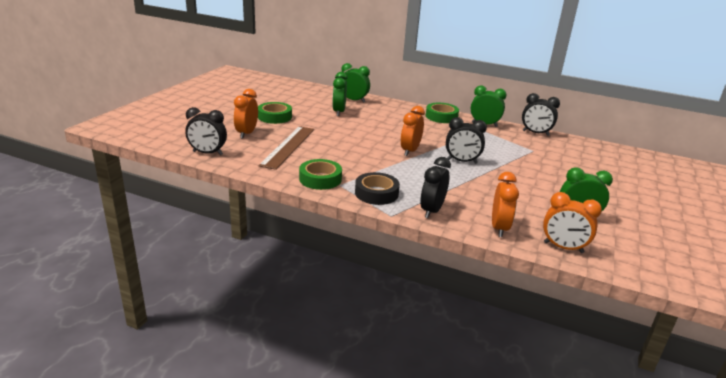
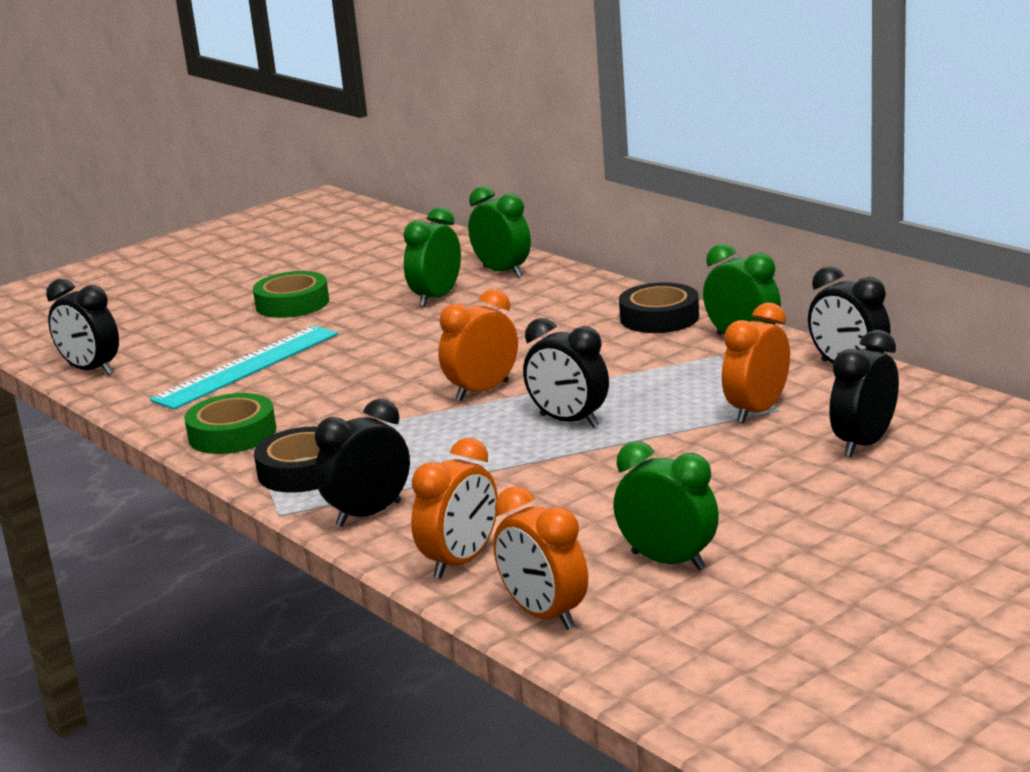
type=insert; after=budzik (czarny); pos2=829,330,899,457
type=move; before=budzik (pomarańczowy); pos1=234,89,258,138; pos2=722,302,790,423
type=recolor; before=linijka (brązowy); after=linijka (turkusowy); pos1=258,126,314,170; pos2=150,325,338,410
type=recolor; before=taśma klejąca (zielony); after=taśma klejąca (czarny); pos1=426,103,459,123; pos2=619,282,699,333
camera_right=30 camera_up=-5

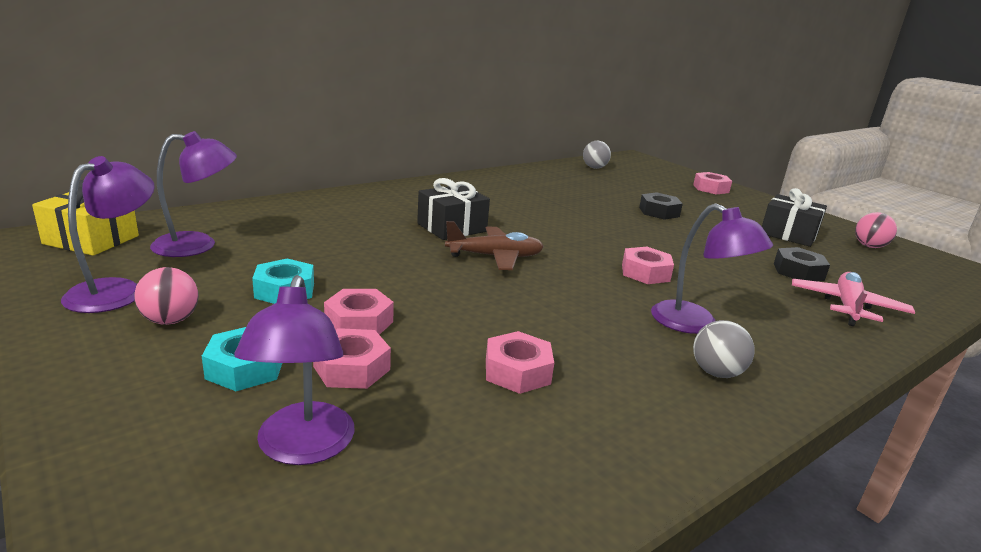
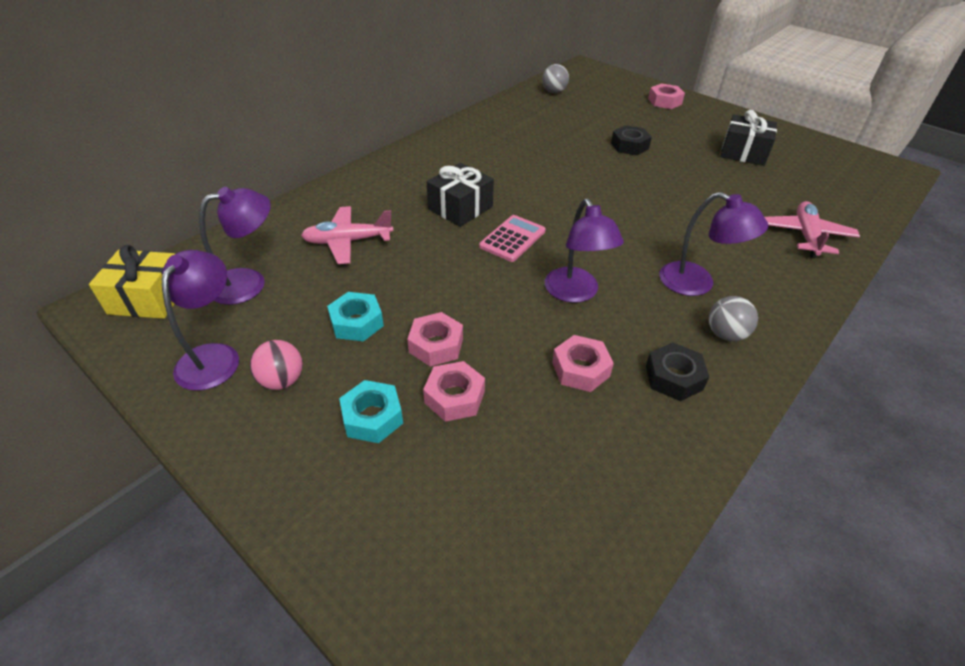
type=delete; before=nakrętka (różowy); pos1=622,247,674,284
type=delete; before=piłka (różowy); pos1=855,212,897,248
type=insert; after=samolot (różowy); pos2=301,206,393,264
type=move; before=lampka (fioletowy); pos1=234,275,355,465; pos2=545,198,624,303
type=move; before=nakrętka (czarny); pos1=774,247,830,281; pos2=646,343,709,401
type=replace; before=samolot (brązowy); after=kalkulator (różowy); pos1=445,221,544,270; pos2=479,215,546,262
camera_right=-10 camera_up=20

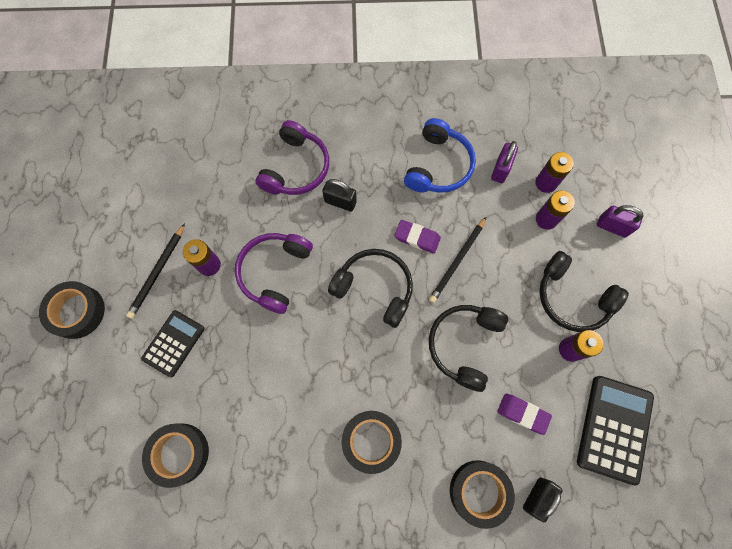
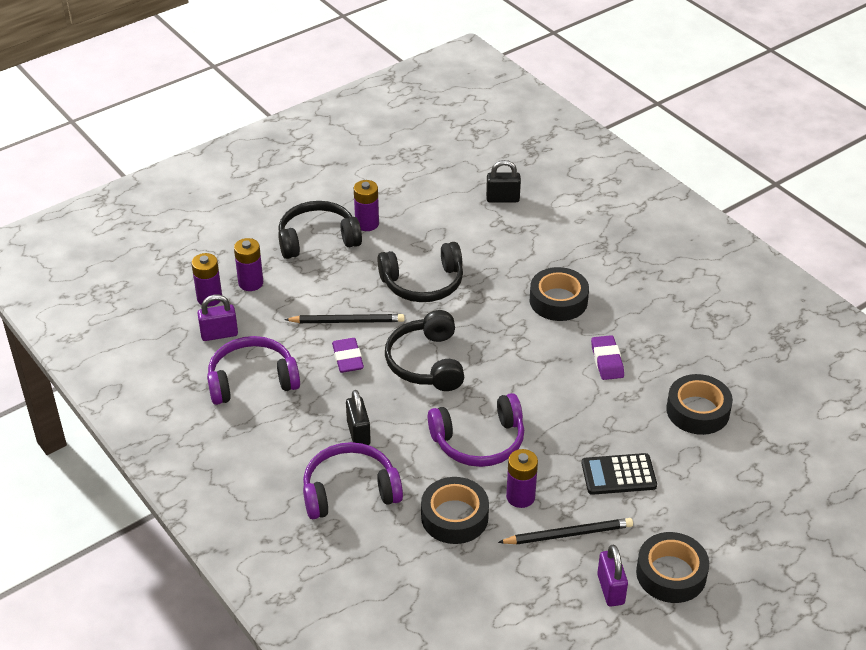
type=delete; before=kalkulator (czarny); pos1=577,376,654,485
type=move; before=taśma klejąca (czarny); pos1=450,460,515,529; pos2=421,477,489,544
type=move; before=gumka do mazania (fioletowy); pos1=497,394,552,435; pos2=591,335,624,380
type=move; before=kłódka (fioletowy); pos1=597,205,644,238; pos2=597,545,628,607
type=recolor; before=słuchawki (niebieski); after=słuchawki (fioletowy); pos1=404,118,476,193; pos2=207,336,300,405
type=rotate; before=słuchawki (czarny); pos1=539,251,629,332; pos2=278,201,362,259; turn=-105
camera_right=-125 camera_up=-30

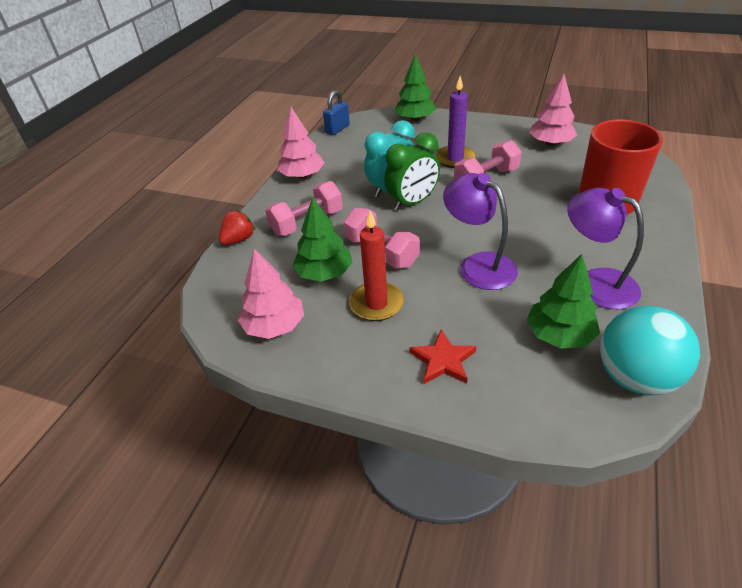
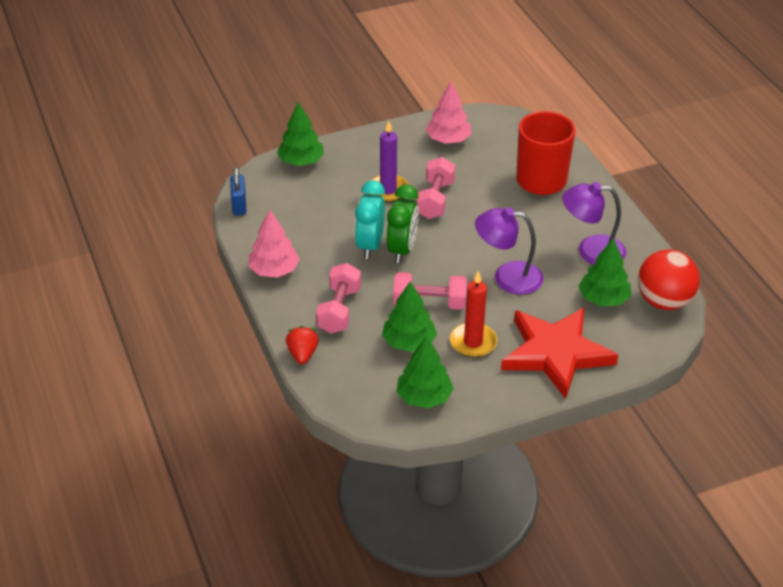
type=recolor; before=drzewko (różowy); after=drzewko (zielony); pos1=238,249,304,339; pos2=397,336,454,409
type=recolor; before=piłka (turkusowy); after=piłka (czerwony); pos1=600,306,700,395; pos2=638,249,700,310
type=resize; before=gwiazda (czerwony); pos1=409,329,476,384; pos2=501,308,618,399; scale=2.21
camera_right=-45 camera_up=0

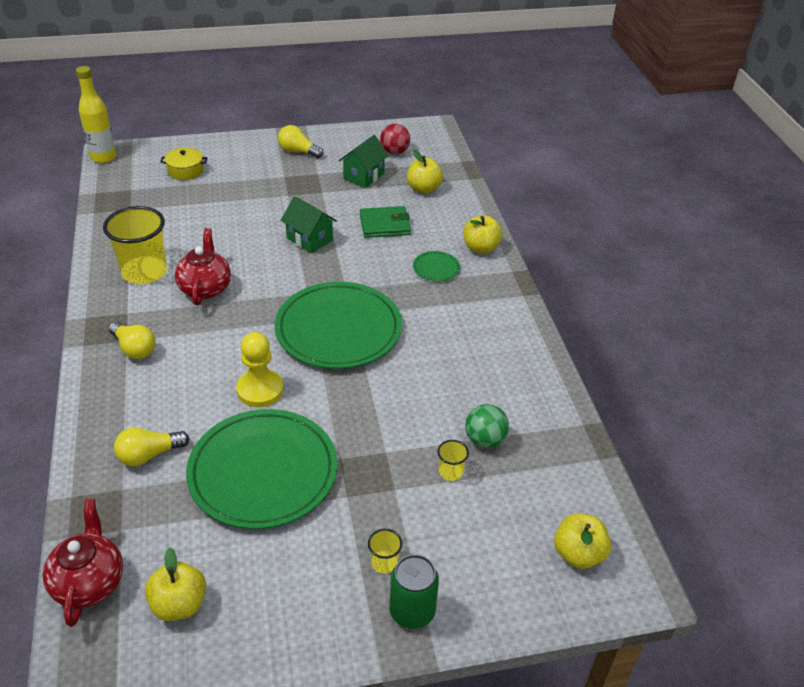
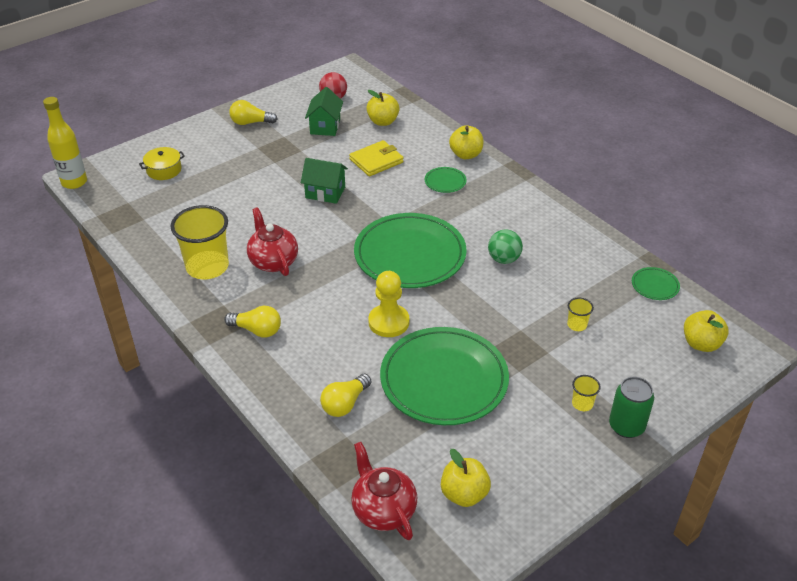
type=insert; after=talerz (zielony); pos2=632,267,680,300
type=move; before=piłka (zielony); pos1=465,404,509,448; pos2=488,229,523,264
type=recolor; before=portfel (zielony); after=portfel (żółty); pos1=360,206,411,238; pos2=349,140,404,176
camera_right=-25 camera_up=0

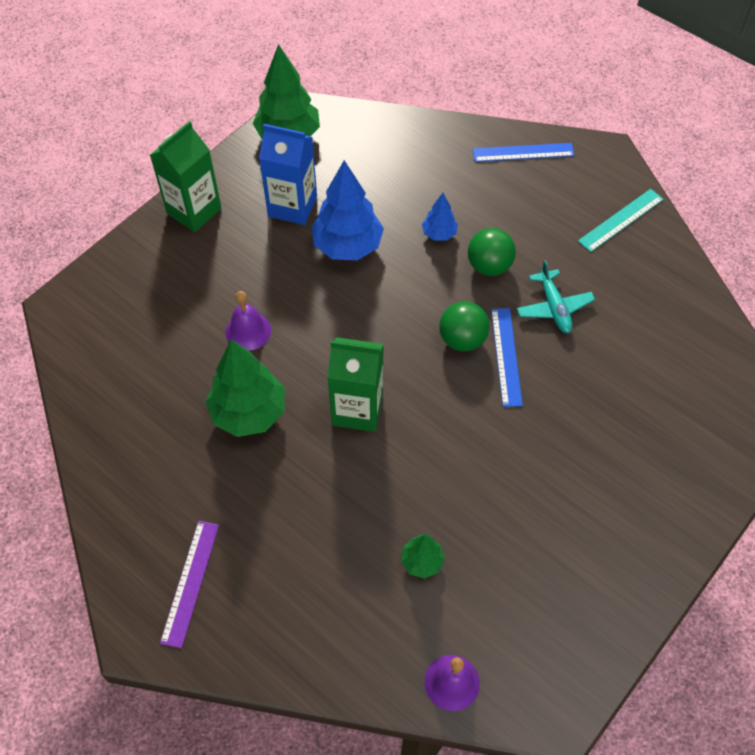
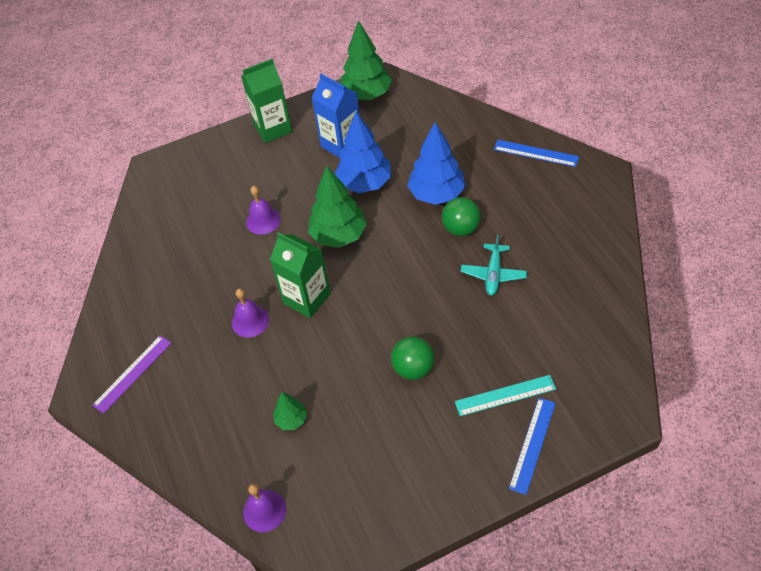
type=insert; after=dzwonek (fioletowy); pos2=232,289,269,338
type=move; before=drzewko (zielony); pos1=205,339,285,437; pos2=308,166,367,248
type=move; before=piłka (zielony); pos1=439,301,490,351; pos2=391,336,434,380
type=move; before=linijka (niebieski); pos1=491,308,523,407; pos2=509,398,556,495
type=move; before=linijka (turkusowy); pos1=578,189,664,252; pos2=455,375,556,416
type=resize; before=drzewko (niebieski); pos1=422,193,458,241; pos2=407,122,465,205; scale=1.97
camera_right=30 camera_up=-5

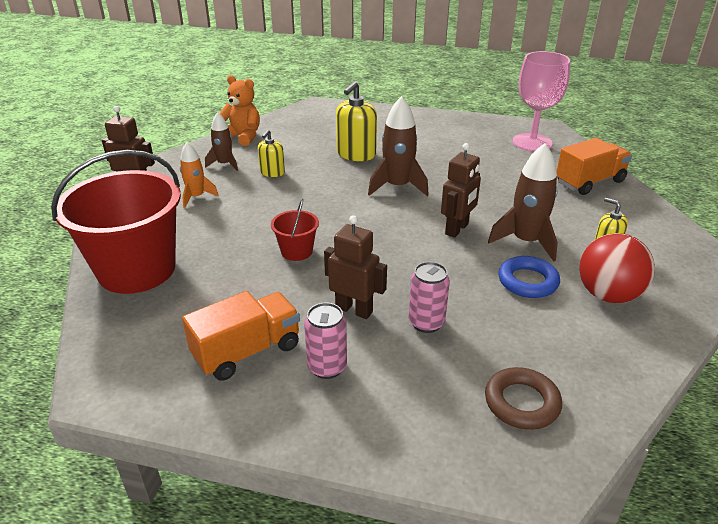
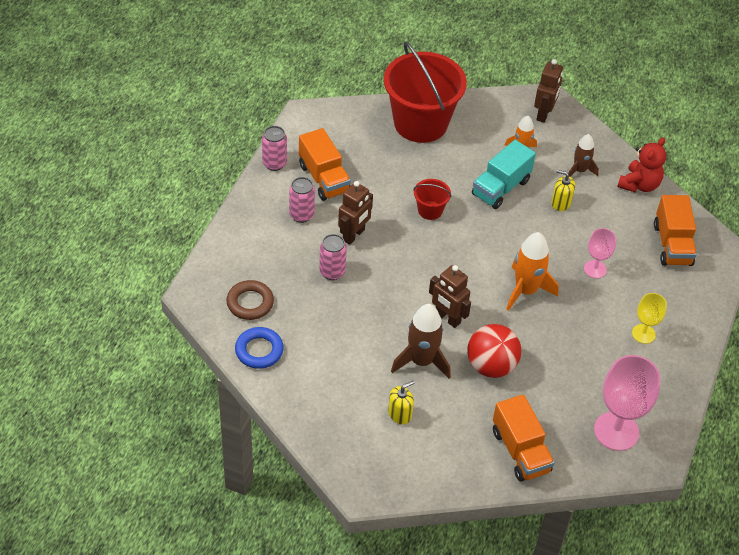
type=insert; after=puszka (różowy); pos2=262,126,287,171
type=insert; after=ciężarówka (turkusowy); pos2=472,140,536,209
type=insert; after=kielich (żółty); pos2=632,293,667,344
type=insert; after=ciężarówka (pomarańczowy); pos2=654,195,697,266
type=move; before=pierścień (niebieski); pos1=498,256,560,298; pos2=235,327,284,369
type=move; before=piłka (czerwony); pos1=579,233,655,303; pos2=467,324,521,378
type=replace; before=dozownik mydła (żółty); after=kielich (różowy); pos1=336,81,377,161; pos2=584,228,616,278
type=recolor; before=miś (pomarańczowy); after=miś (czerwony); pos1=219,75,260,146; pos2=617,137,666,193
type=recolor; before=rakieta (brązowy); after=rakieta (pomarańczowy); pos1=368,96,429,196; pos2=506,232,559,311
camera_right=95 camera_up=15

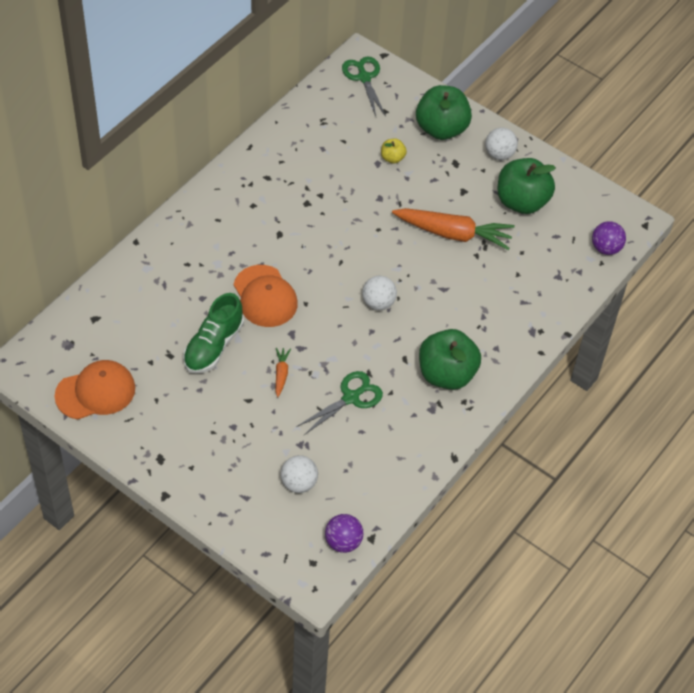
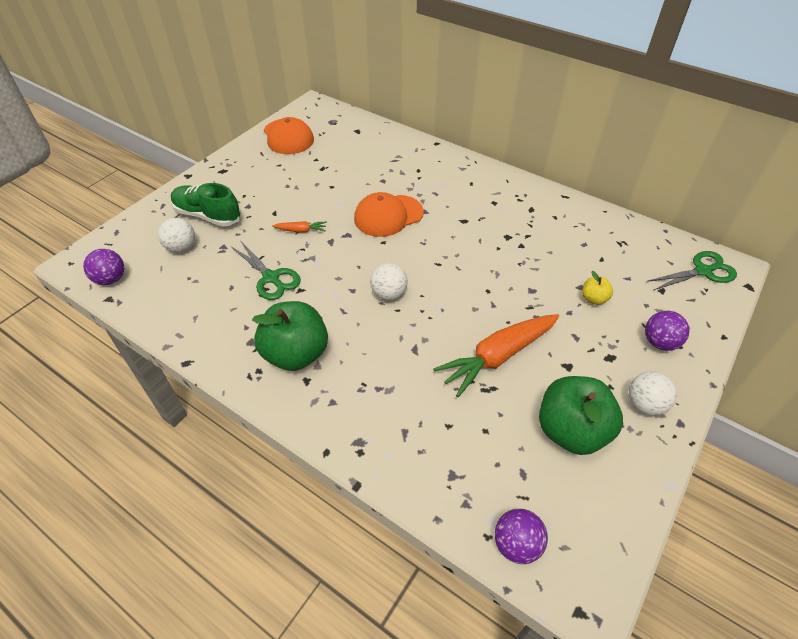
type=move; before=but (zielony); pos1=183,293,244,373; pos2=171,183,241,227
type=replace; before=jabłko (zielony); after=piłka (fioletowy); pos1=416,85,472,140; pos2=645,311,690,351
type=rotate; before=marchewka (pomarańczowy); pos1=392,208,515,250; pos2=433,314,559,397; turn=45
camera_right=90 camera_up=-5

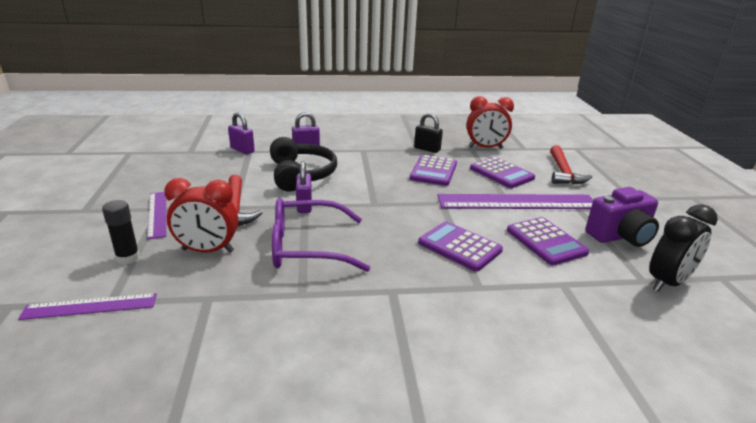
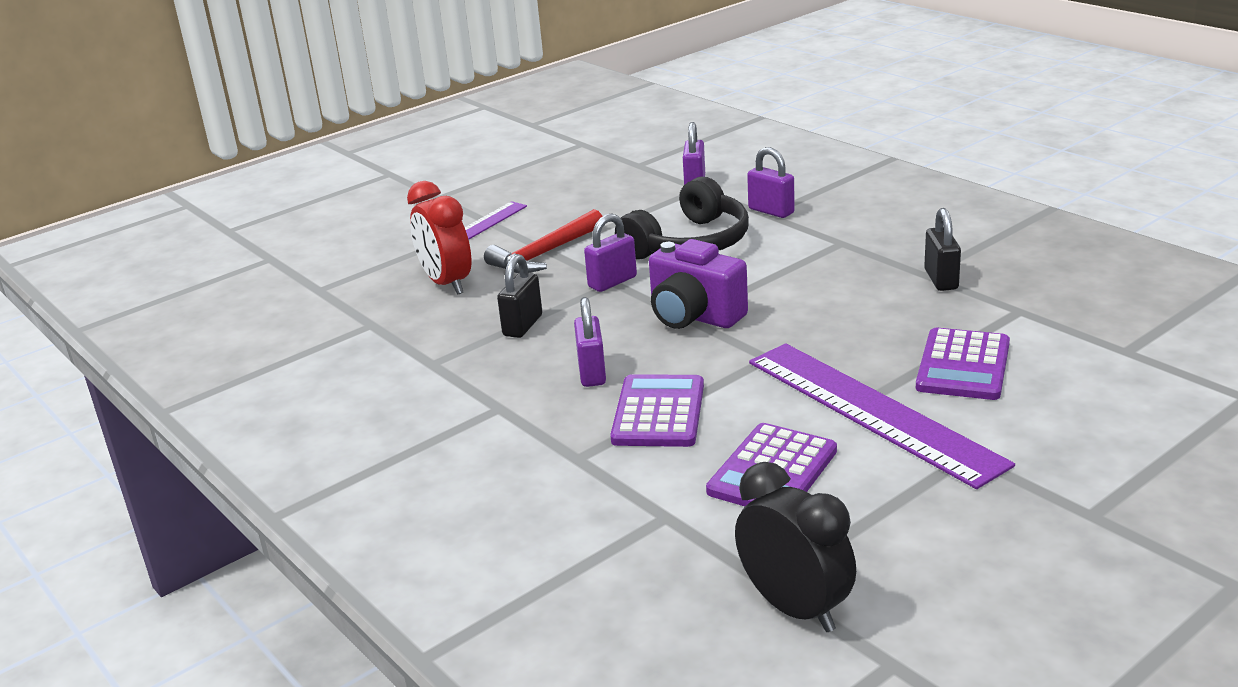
type=delete; before=linijka (fioletowy); pos1=18,293,157,320
type=delete; before=klej w sztyfcie (czarny); pos1=102,200,140,265
type=delete; before=kalkulator (fioletowy); pos1=410,155,457,186
type=delete; before=budzik (czerwony); pos1=467,96,514,149
type=delete; before=młotek (czerwony); pos1=550,145,592,185
type=insert; after=kłódka (fioletowy); pos2=574,297,606,387
type=move; before=aparat fotograficzny (fioletowy); pos1=585,187,659,247; pos2=649,239,748,329
type=replace; before=okulary (fioletowy); after=kłódka (czarny); pos1=272,198,370,272; pos2=497,254,542,338
type=rotate; before=budzik (czarny); pos1=649,204,718,292; pos2=735,462,856,632; turn=-150
camera_right=60 camera_up=0

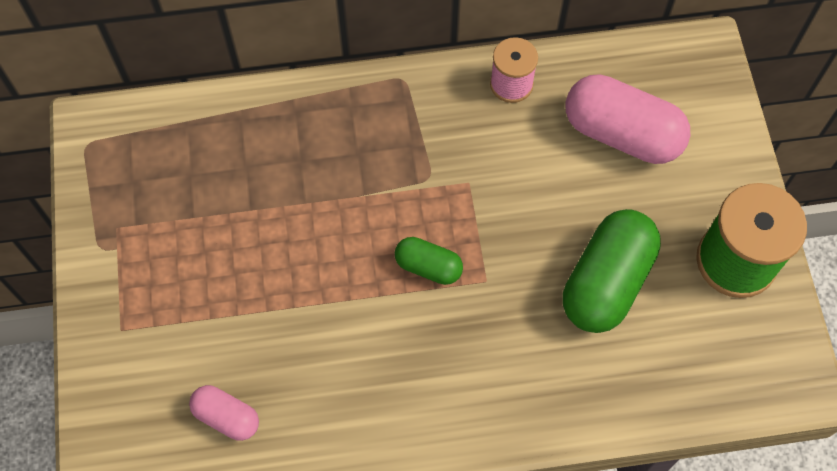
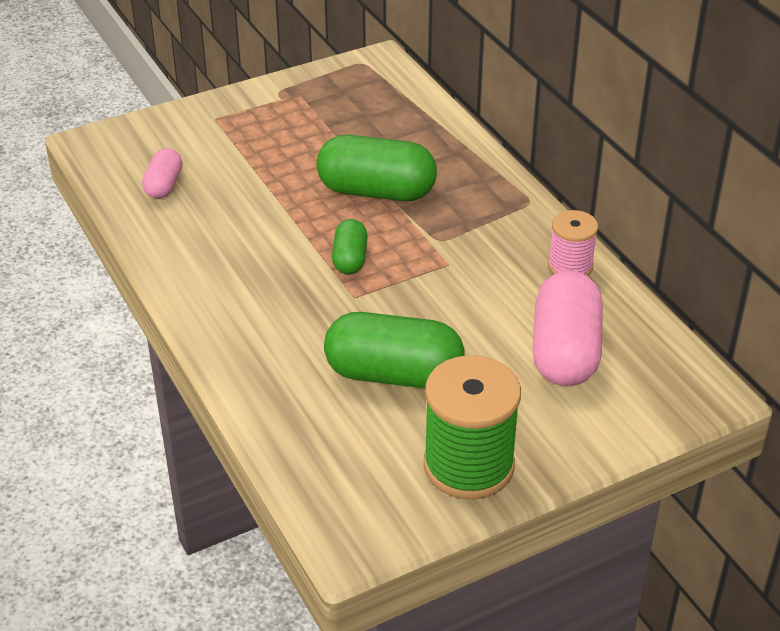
type=insert; after=kapsułka (zielony); pos2=316,135,437,201
camera_right=70 camera_up=-25

